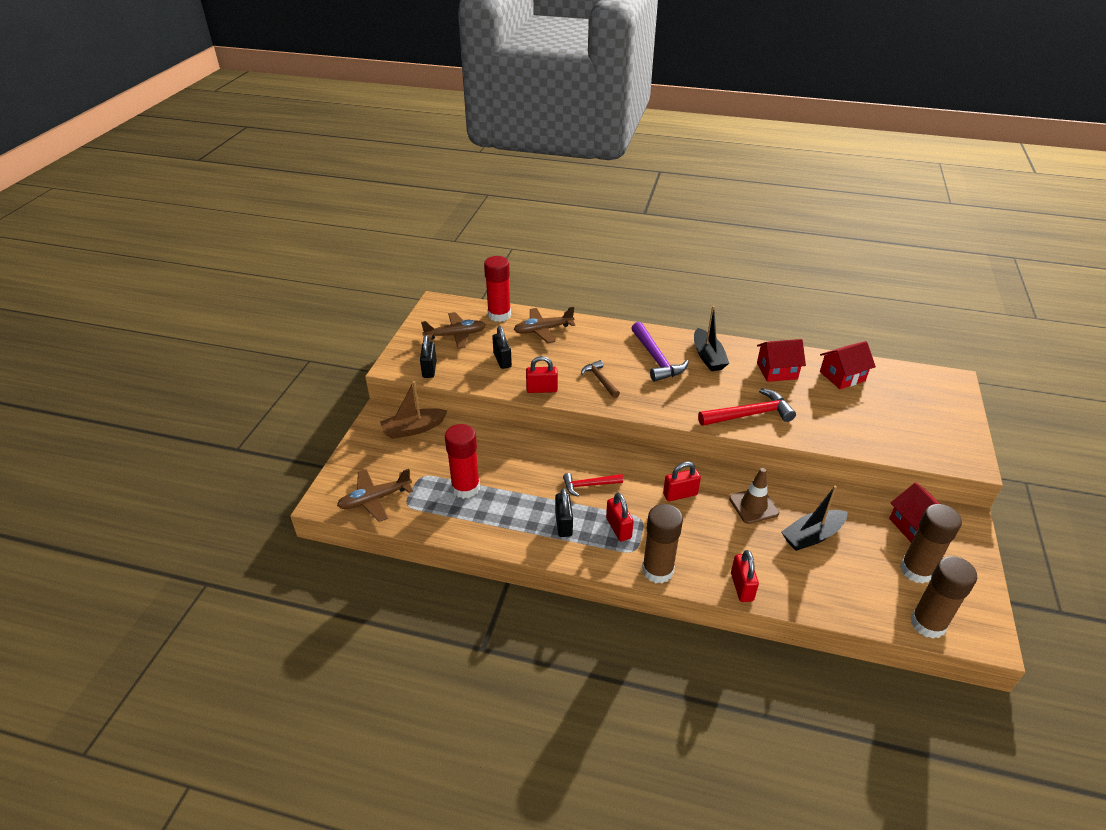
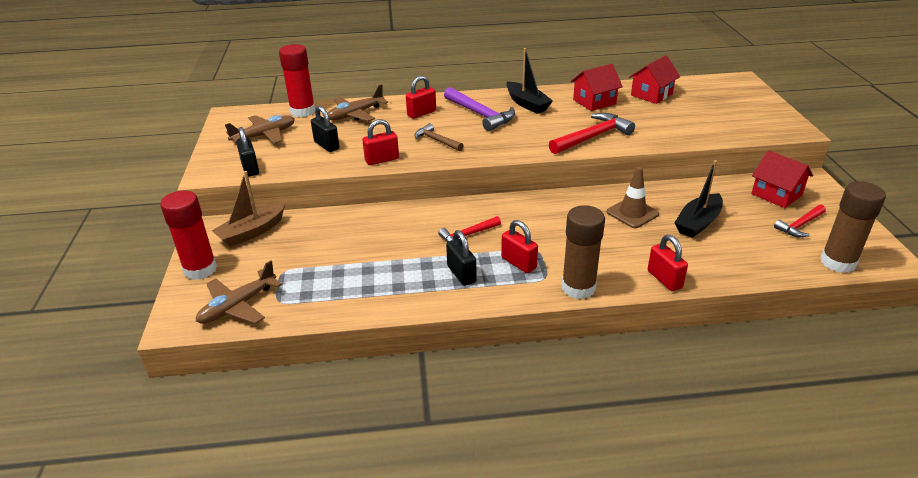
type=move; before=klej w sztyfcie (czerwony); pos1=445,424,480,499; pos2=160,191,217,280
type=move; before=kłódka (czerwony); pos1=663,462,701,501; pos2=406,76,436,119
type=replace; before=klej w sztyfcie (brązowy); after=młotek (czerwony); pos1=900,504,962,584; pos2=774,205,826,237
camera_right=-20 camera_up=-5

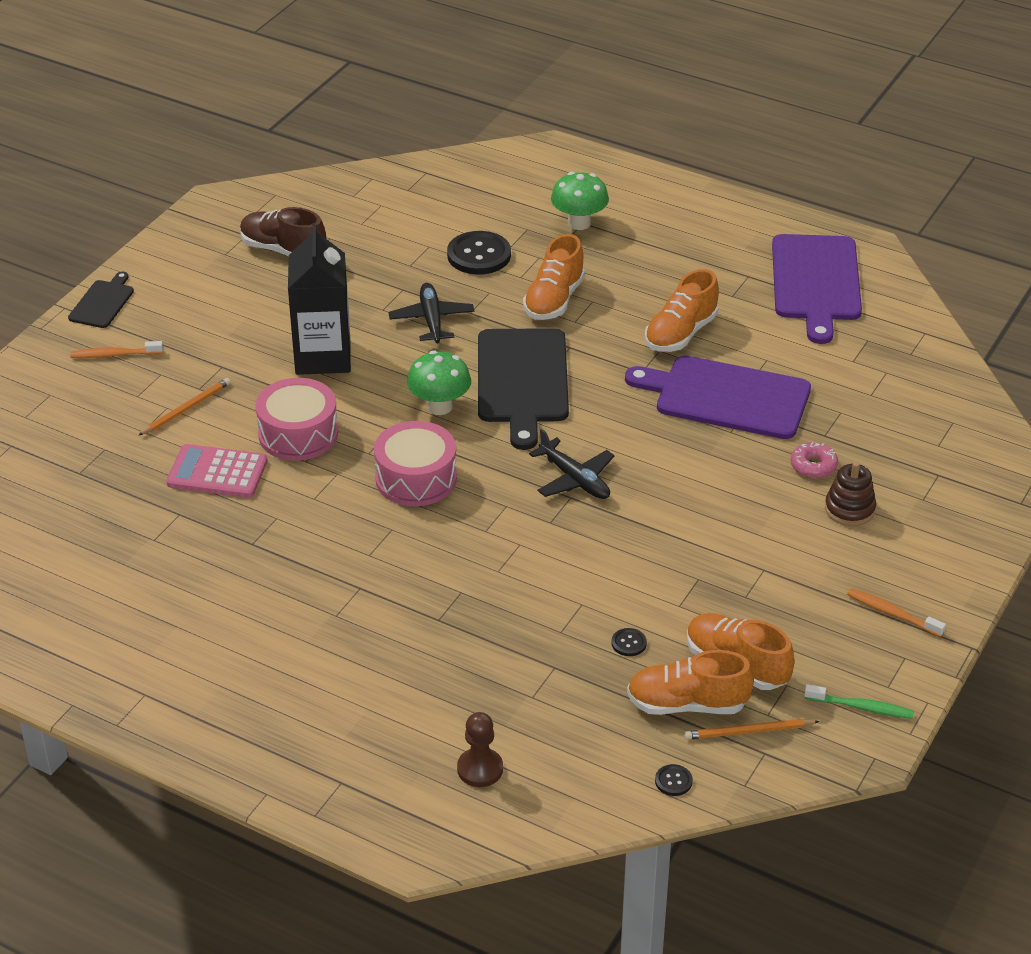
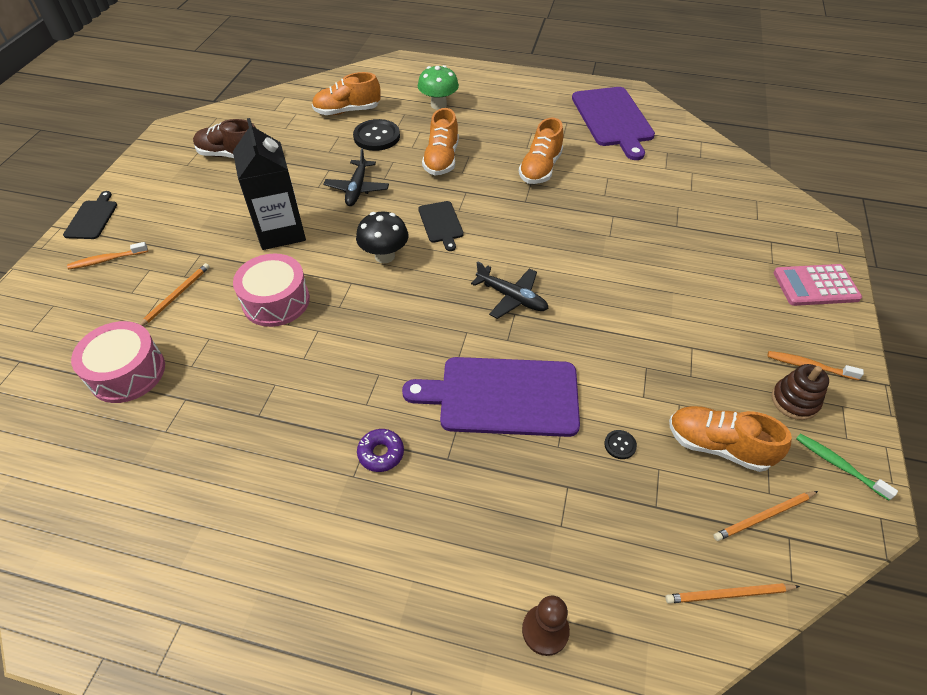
type=delete; before=donut (różowy); pos1=791,442,838,478
type=insert; after=donut (fioletowy); pos2=357,429,404,472
type=move; before=kalkulator (różowy); pos1=166,444,267,498; pos2=773,264,862,306
type=move; before=bęben (różowy); pos1=374,421,457,506; pos2=71,321,165,403
type=move; before=deska do krojenia (fioletowy); pos1=625,355,811,439; pos2=402,357,580,437
type=move; before=but (pomarańczowy); pos1=627,650,754,715; pos2=312,72,381,115
type=move; before=zabawka nakładanka (brązowy); pos1=825,462,876,526; pos2=771,364,829,420
type=replace; before=guzik (czarny); after=ołówek (pomarańczowy); pos1=655,764,693,796; pos2=665,583,800,604
type=recolor; before=grzyb (zielony); after=grzyb (czarny); pos1=407,350,471,415; pos2=356,212,408,263
type=rotate; before=samolot (czarny); pos1=388,283,474,343; pos2=324,148,389,206; turn=-150
type=rotate; before=szczoteczka do zębów (zielony); pos1=804,684,914,719; pos2=796,433,898,500; turn=-135
type=resize; before=deska do krojenia (czarny); pos1=478,328,569,450; pos2=418,201,464,251; scale=0.51
camera_right=-15 camera_up=10

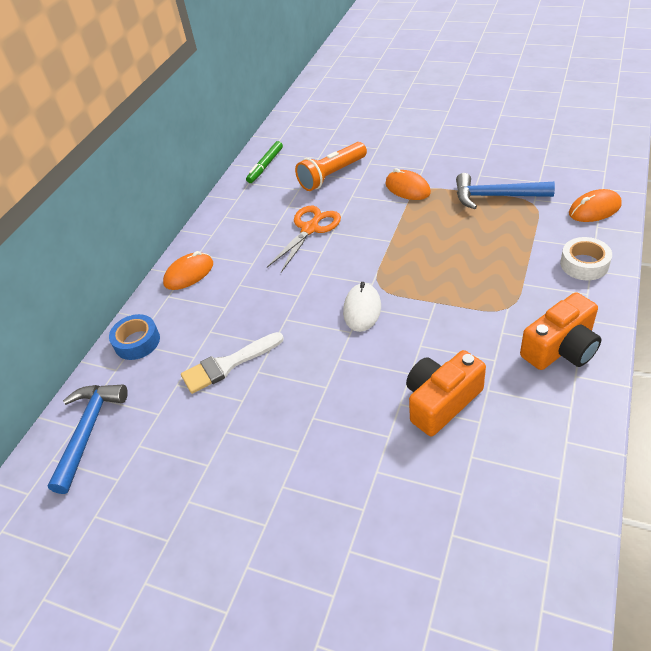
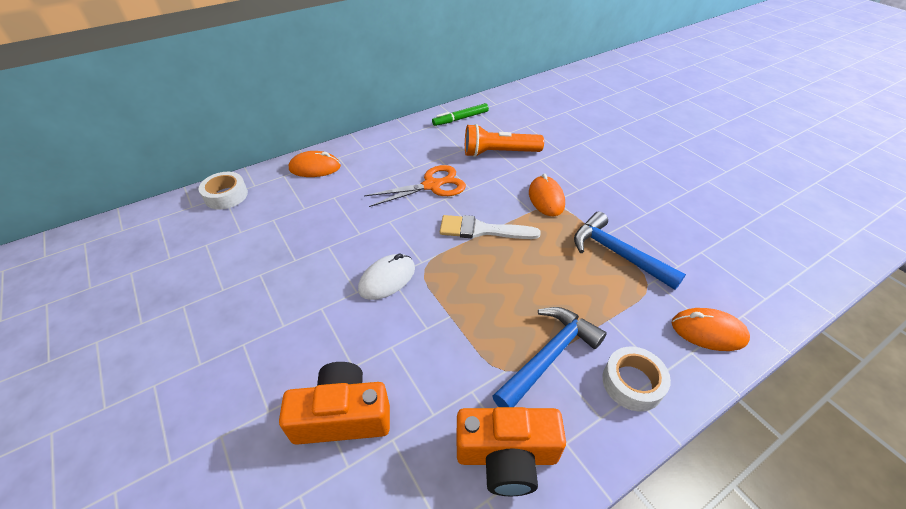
type=move; before=młotek (niebieski); pos1=47,385,128,494; pos2=493,307,607,407
type=move; before=pędzel (biały); pos1=181,332,284,394; pos2=440,215,541,239
type=recolor; before=taśma klejąca (niebieski); after=taśma klejąca (biały); pos1=109,314,160,360; pos2=199,172,248,210
camera_right=30 camera_up=0

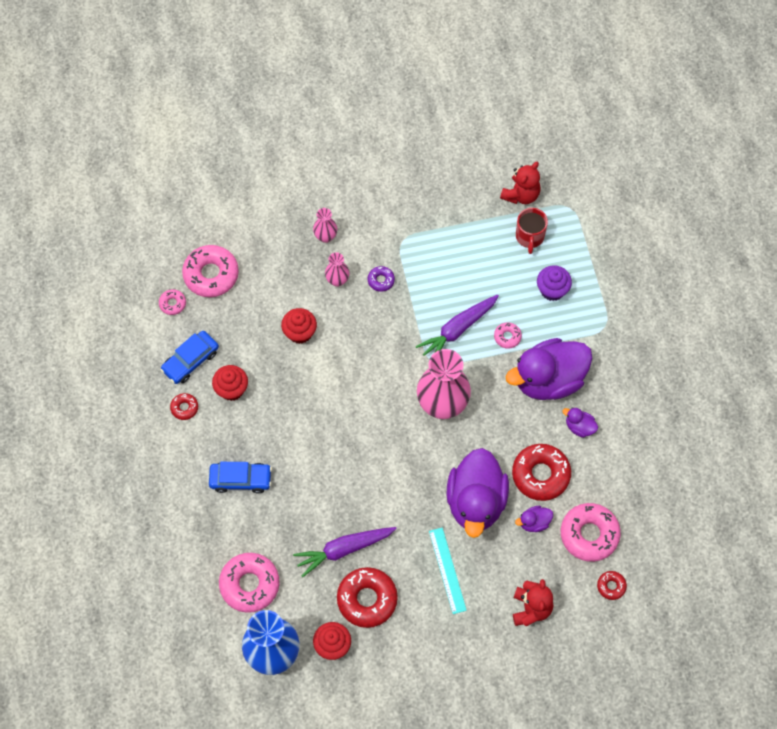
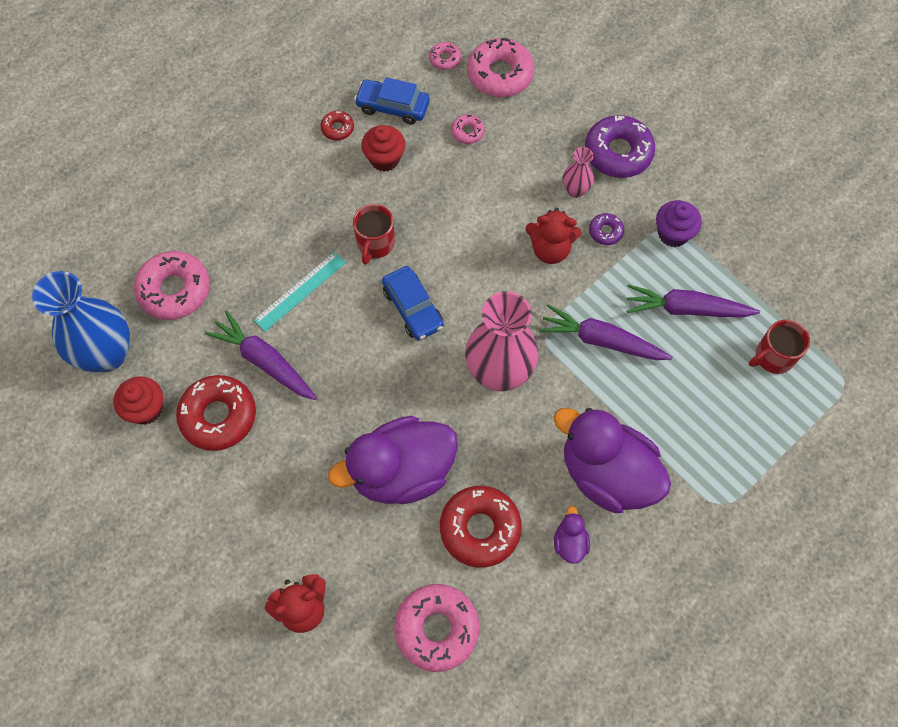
type=delete; before=muffinka (czerwony); pos1=281,308,317,344
type=delete; before=kaczka (fioletowy); pos1=515,506,553,532
type=delete; before=donut (czerwony); pos1=597,571,627,600
type=insert; after=kubek (czerwony); pos2=353,204,395,265
type=insert; after=marchewka (fioletowy); pos2=626,284,760,317
type=move; before=samochód (niebieski); pos1=209,462,272,493; pos2=382,266,444,340
type=move; before=linijka (turkusowy); pos1=429,528,467,614; pos2=254,252,346,332
type=move; before=donut (różowy); pos1=494,322,522,349; pos2=451,114,485,144
type=move; before=miś (czerwony); pos1=500,162,541,204; pos2=526,208,581,264
type=move; before=muffinka (fioletowy); pos1=537,265,572,301; pos2=656,200,702,247
type=replace; before=wazon (różowy); after=donut (fioletowy); pos1=313,208,337,243; pos2=585,115,655,178
camera_right=60 camera_up=0

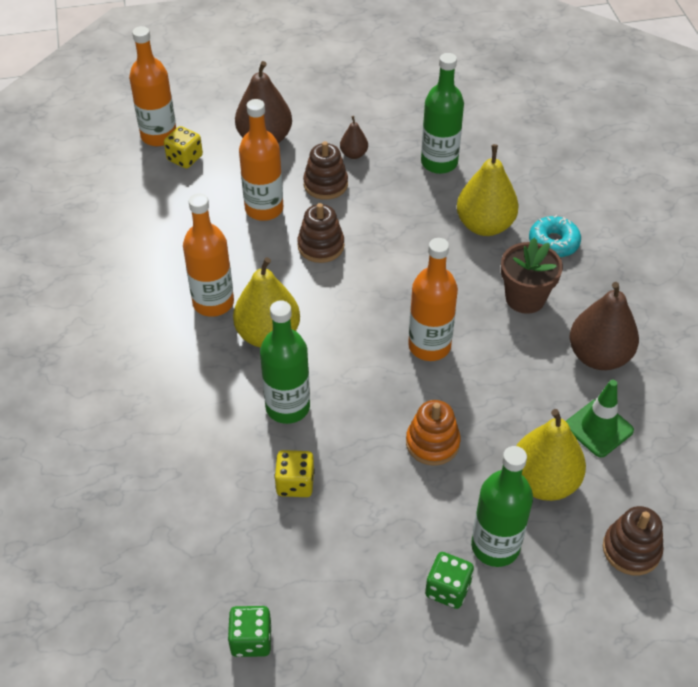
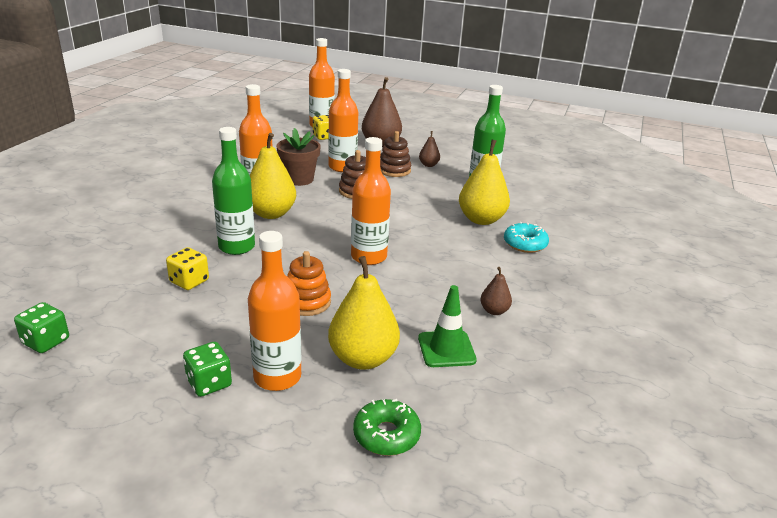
type=move; before=doniczka (brązowy); pos1=501,238,563,314; pos2=276,128,321,186
type=replace; before=zabawka nakładanka (brązowy); after=donut (zielony); pos1=603,506,663,575; pos2=353,399,421,456
type=recolor; before=butelka (zielony); after=butelka (pomarańczowy); pos1=471,446,533,567; pos2=248,231,301,391
type=resize; before=gruszka (brązowy); pos1=569,282,639,370; pos2=480,267,512,315; scale=0.49
camera_right=30 camera_up=-20

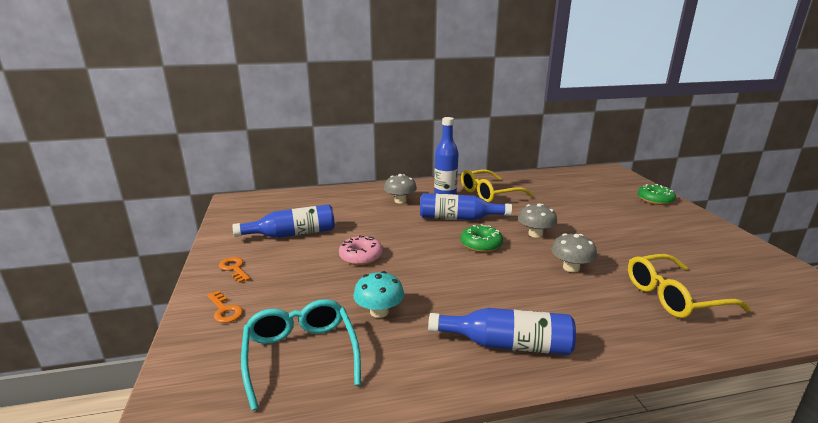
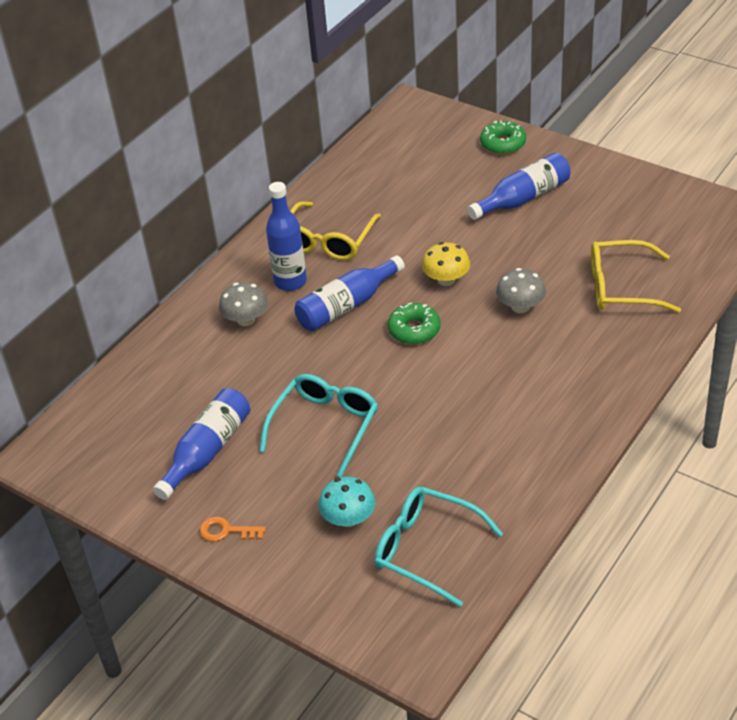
type=delete; before=klucz (pomarańczowy); pos1=207,291,243,323
type=move; before=grzyb (turkusowy); pos1=353,271,404,318; pos2=319,477,375,527
type=move; before=butelka (niebieski); pos1=428,308,576,355; pos2=467,153,570,220
type=replace; before=donut (różowy); after=okulary (turkusowy); pos1=339,235,383,265; pos2=259,374,378,477
type=recolor; before=grzyb (szary); after=grzyb (żółty); pos1=518,203,557,238; pos2=422,242,470,286
type=rotate; before=okulary (żółty); pos1=628,254,751,318; pos2=591,240,681,313; turn=60
camera_right=-40 camera_up=20

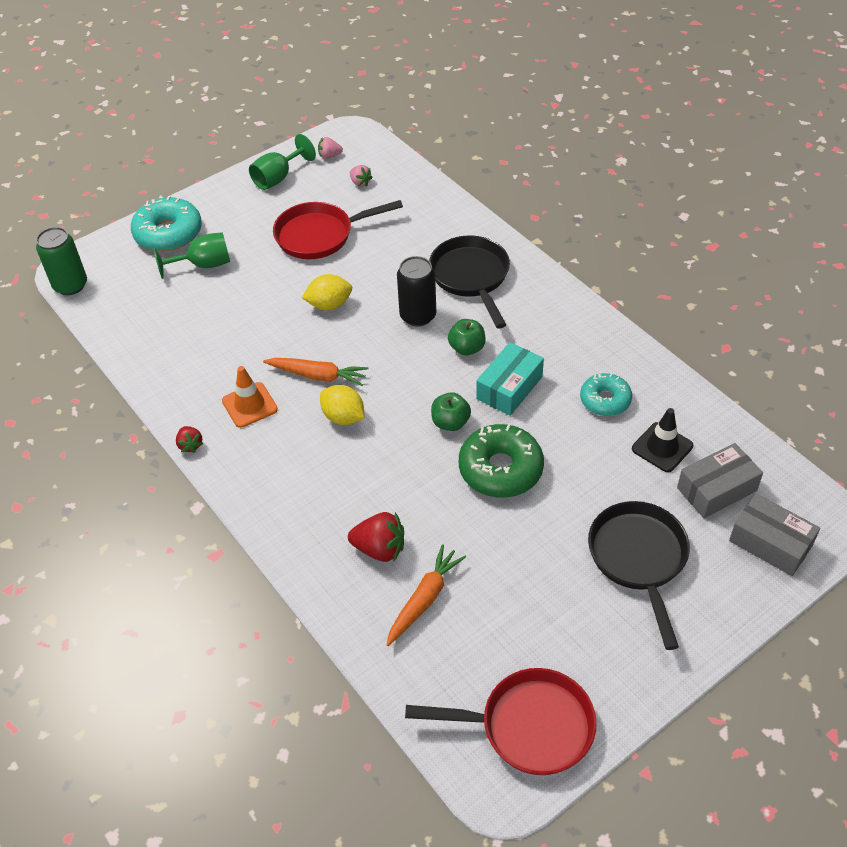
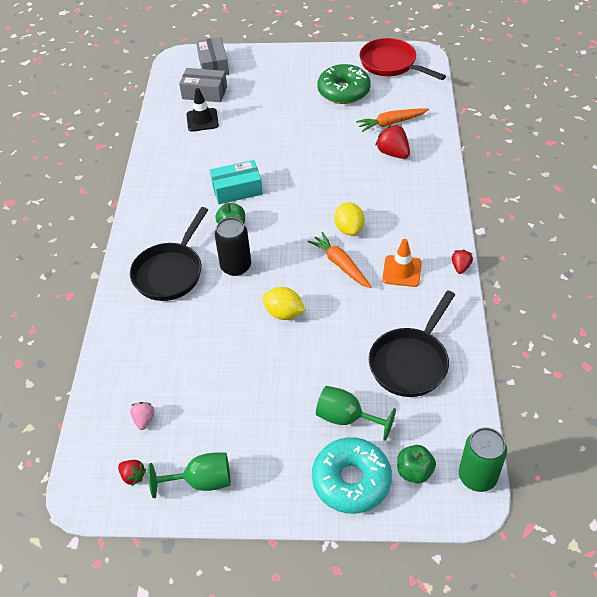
type=delete; before=patelnia (czerwony); pos1=273,200,403,259
type=delete; before=donut (turkusowy); pos1=580,373,632,416
type=move; before=jabłko (zielony); pos1=431,392,471,431; pos2=397,445,436,483
type=move; before=donut (zielony); pos1=459,424,544,498; pos2=317,64,371,104
type=move; before=patelnia (czarny); pos1=588,501,690,650; pos2=369,290,455,397
type=recolor; before=truskawka (różowy); after=truskawka (czerwony); pos1=318,137,343,159; pos2=118,460,146,486
camera_right=-140 camera_up=0

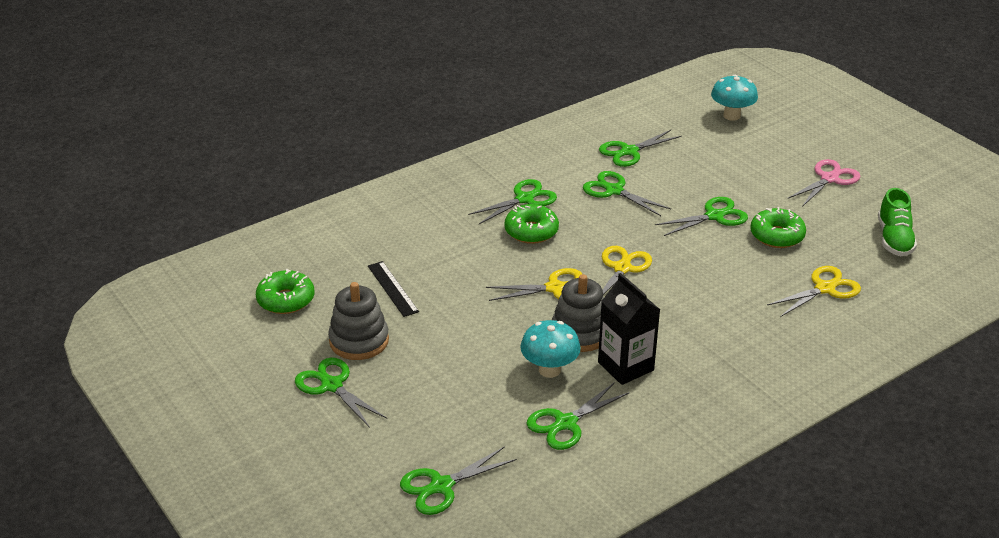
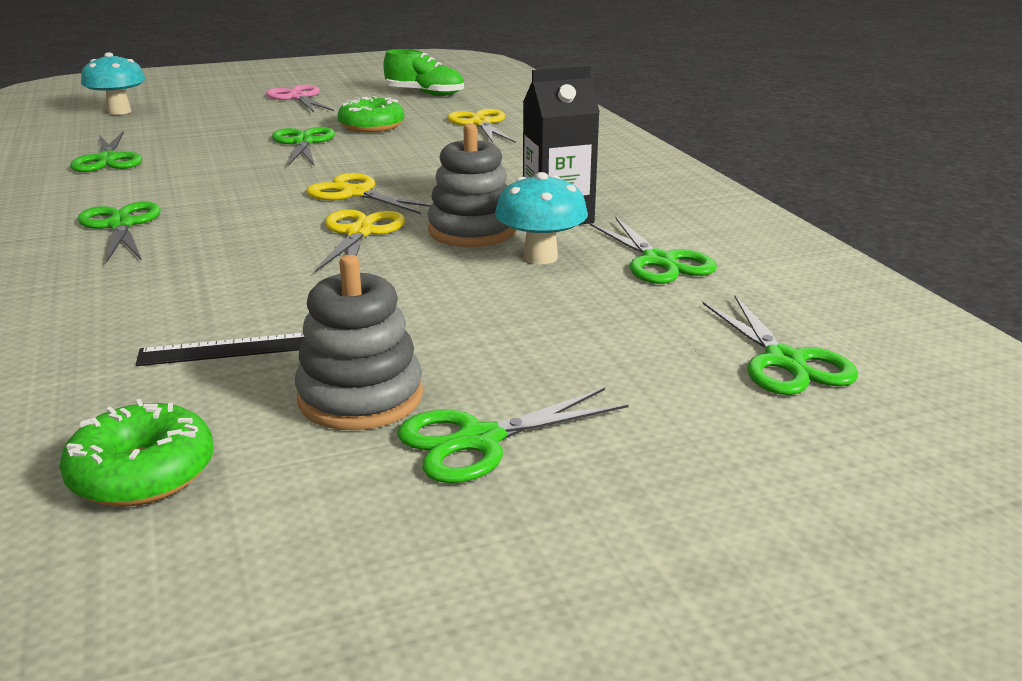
type=delete; before=donut (zielony); pos1=504,204,559,244
type=delete; before=nożyczki (zielony); pos1=583,171,671,216
camera_right=-75 camera_up=-10

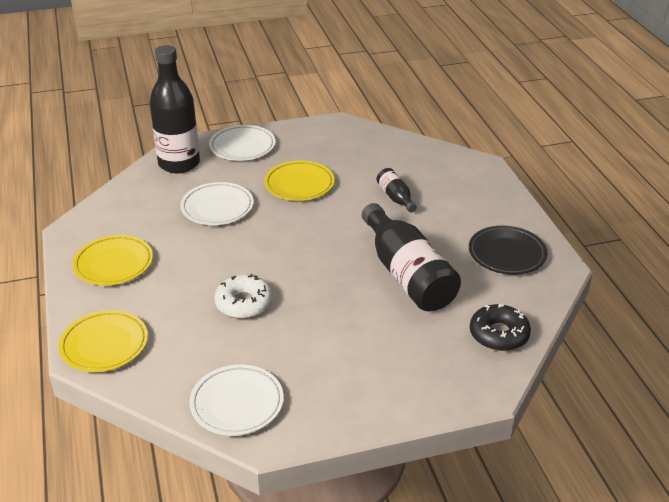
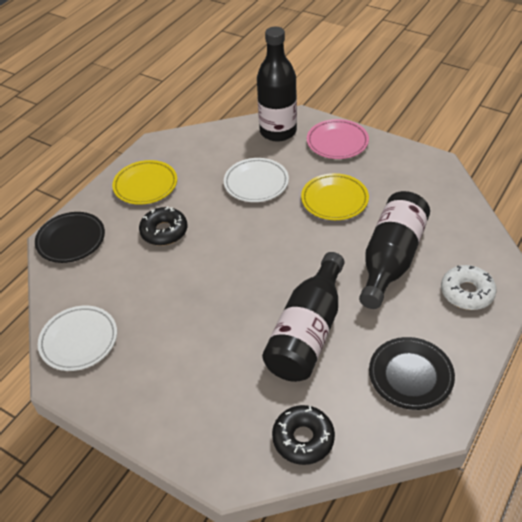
type=insert; after=donut (czarny); pos2=139,206,187,246
type=move; before=donut (biały); pos1=215,274,273,319; pos2=441,265,497,310
type=recolor; before=talerz (żółty); after=talerz (czarny); pos1=59,310,148,372; pos2=35,212,105,263
type=recolor; before=talerz (biały); after=talerz (różowy); pos1=209,125,276,161; pos2=307,119,369,159
type=resize; before=butelka (czarny); pos1=377,168,417,212; pos2=359,191,430,309; scale=2.14
camera_right=50 camera_up=10

